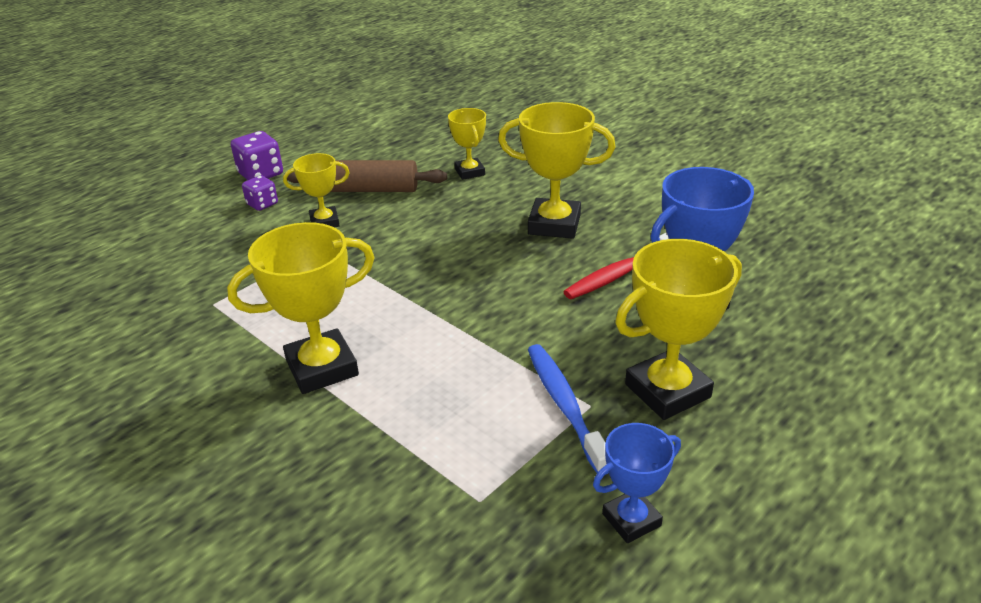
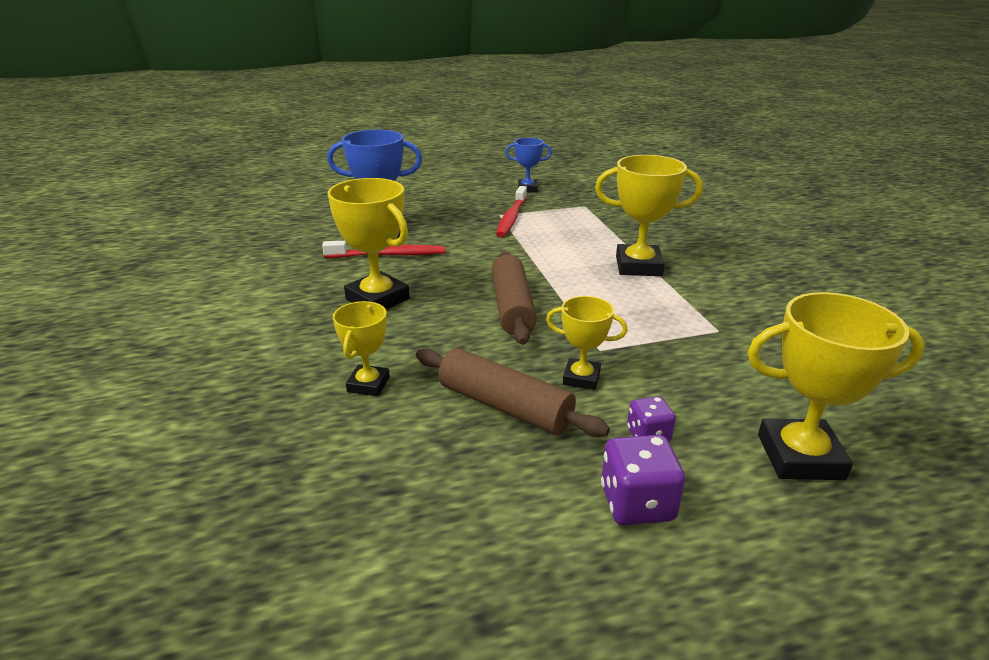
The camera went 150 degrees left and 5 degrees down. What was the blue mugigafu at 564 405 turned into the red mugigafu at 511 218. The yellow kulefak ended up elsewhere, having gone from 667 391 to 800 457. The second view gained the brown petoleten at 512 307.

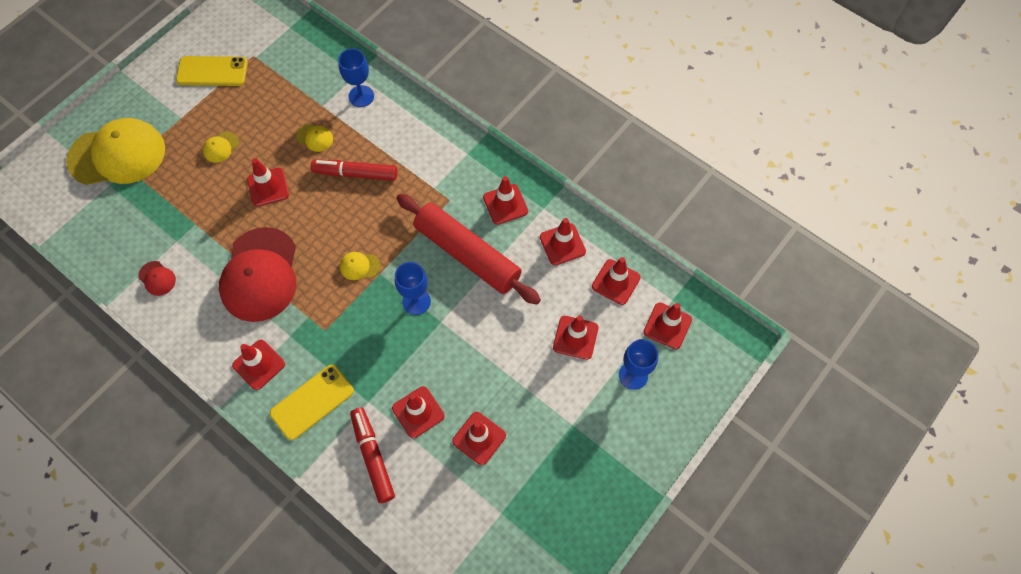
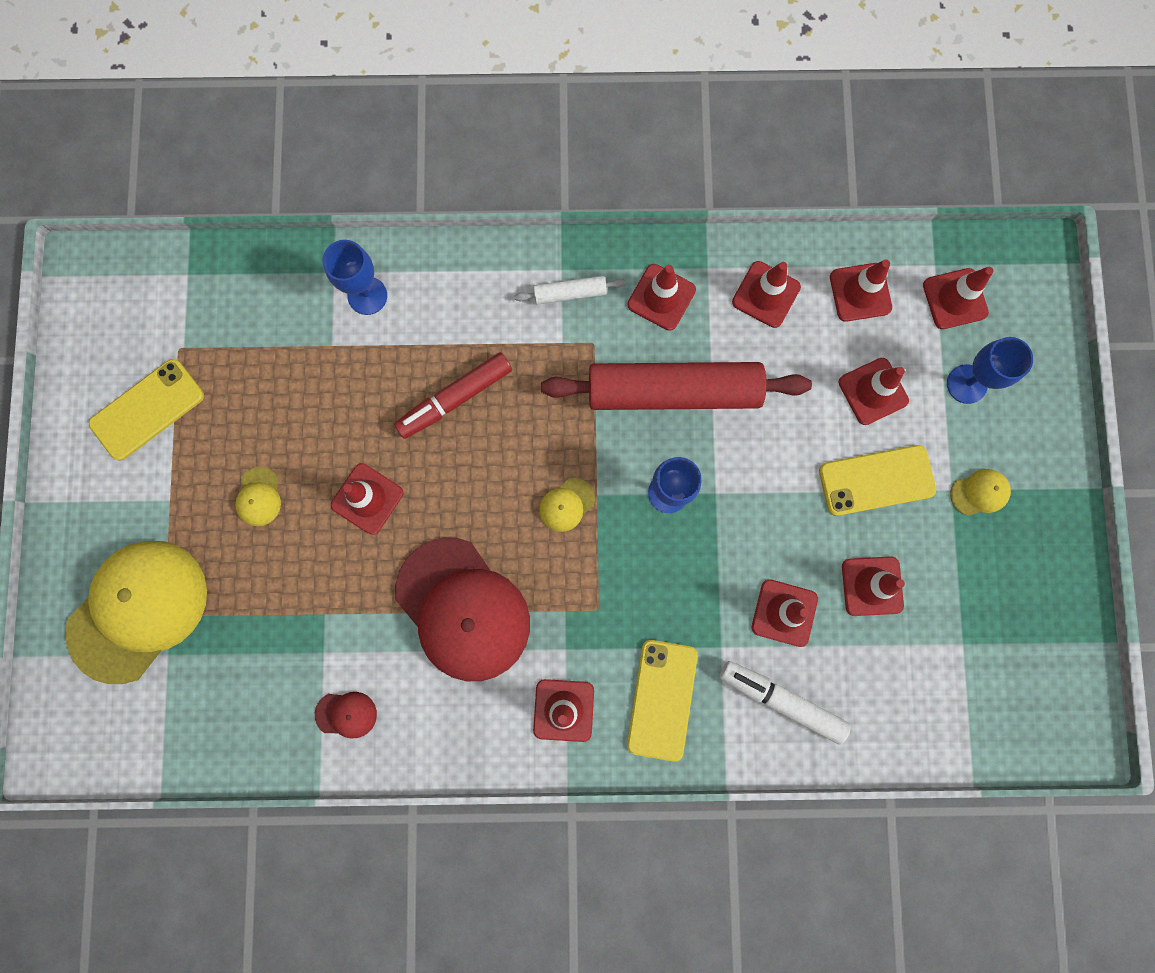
The camera went 40 degrees left and 15 degrees up. The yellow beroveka ended up elsewhere, having gone from 315 138 to 979 493. What was the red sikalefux at 372 456 turned into the white sikalefux at 781 700. The second view gained the white petoleten at 570 293. The second view gained the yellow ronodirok at 876 480.

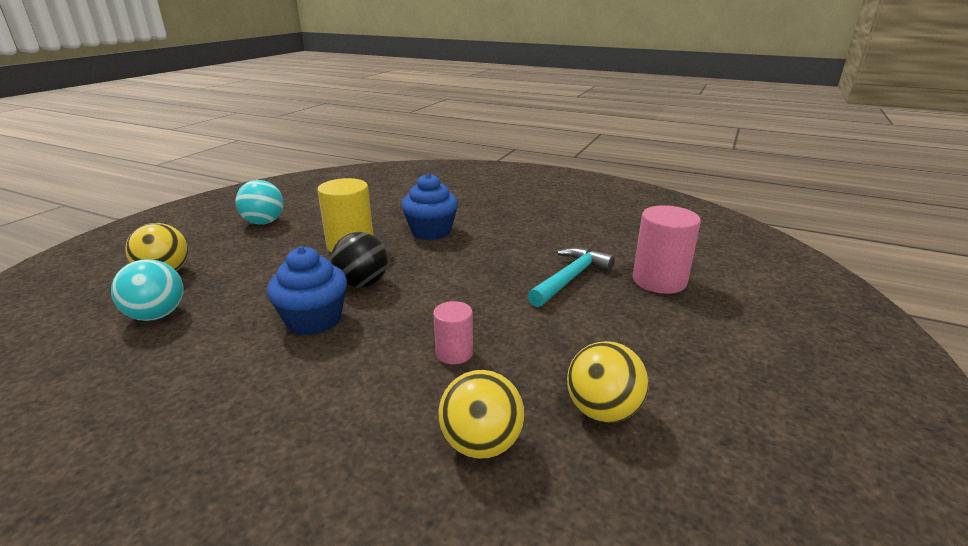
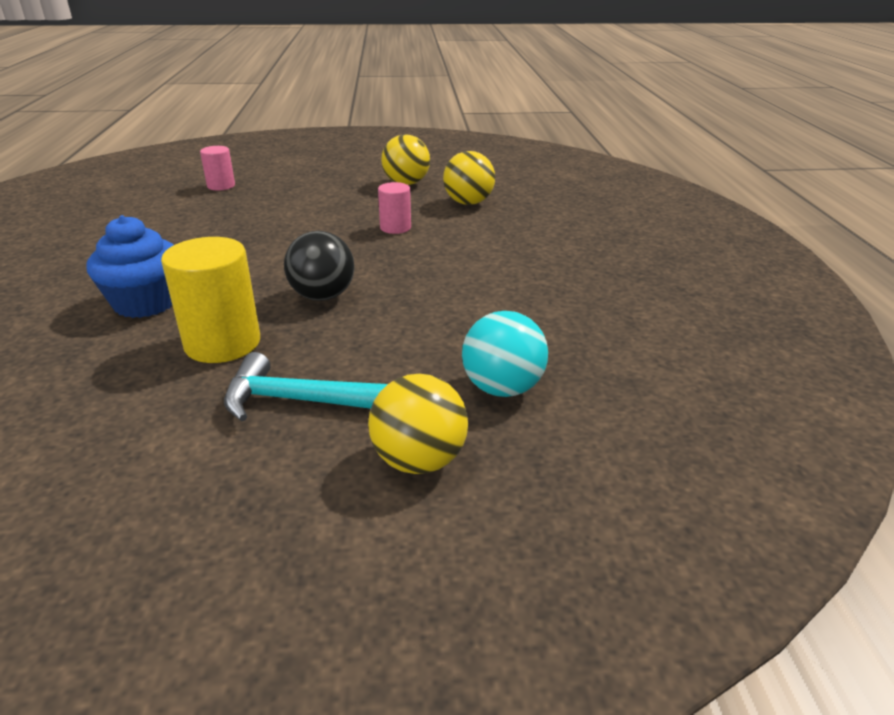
The camera went 120 degrees left and 5 degrees up. The second view lost the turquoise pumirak at 264 222. The second view lost the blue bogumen at 314 320. The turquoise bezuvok ended up elsewhere, having gone from 570 278 to 305 401. The size of the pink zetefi at 659 281 changed by a factor of 0.57.

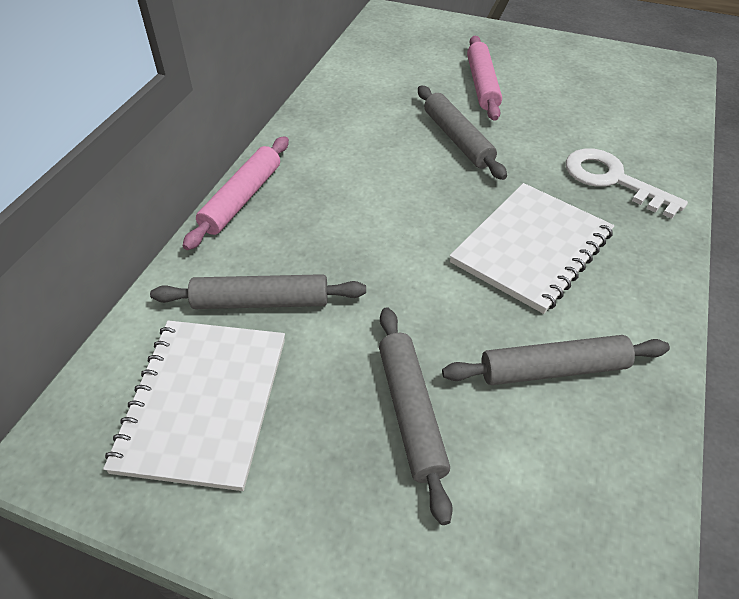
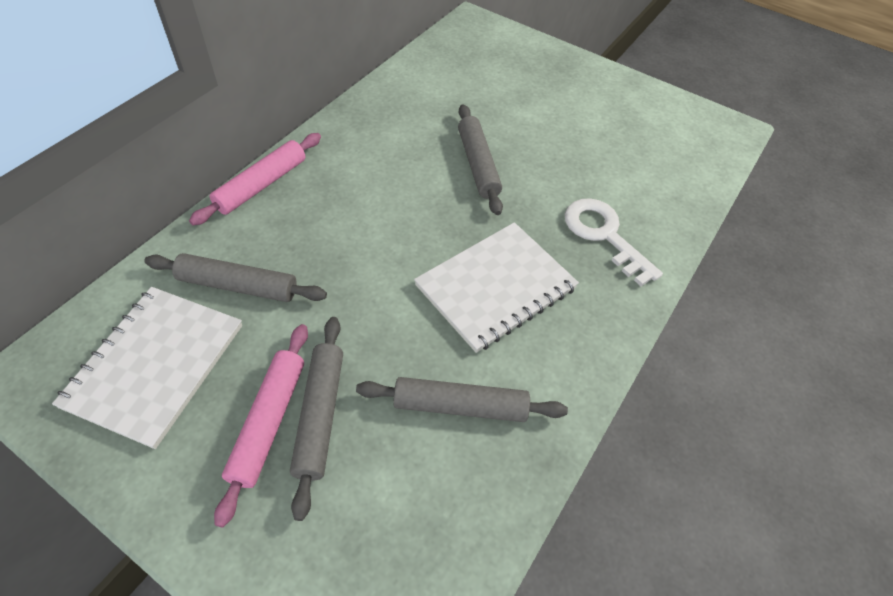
The camera went 10 degrees right and 5 degrees up. The pink petoleten ended up elsewhere, having gone from 482 85 to 268 422.

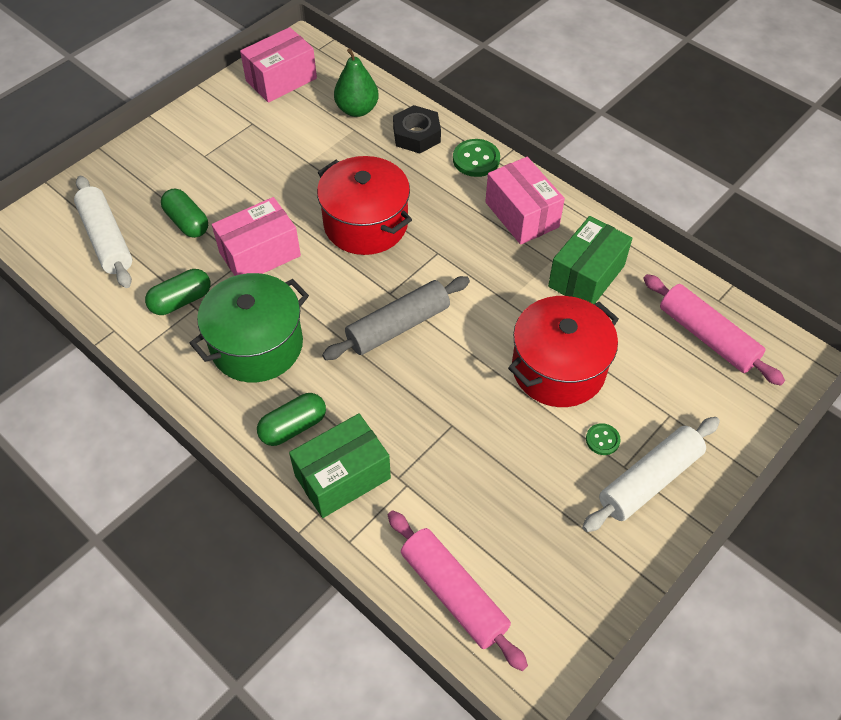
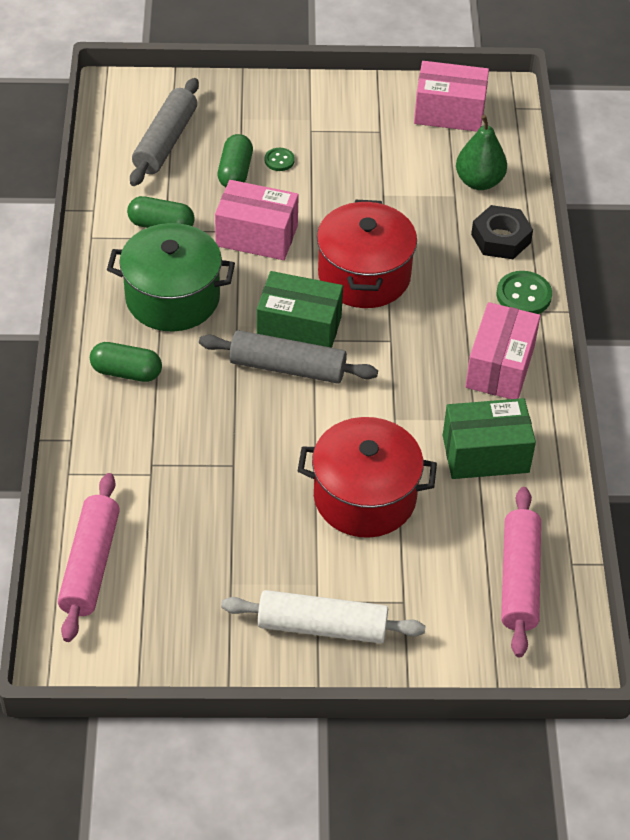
The camera went 45 degrees right and 5 degrees down. What was the white petoleten at 107 239 turned into the grey petoleten at 165 142. The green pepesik ended up elsewhere, having gone from 342 477 to 299 328. The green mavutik ended up elsewhere, having gone from 602 440 to 279 160.

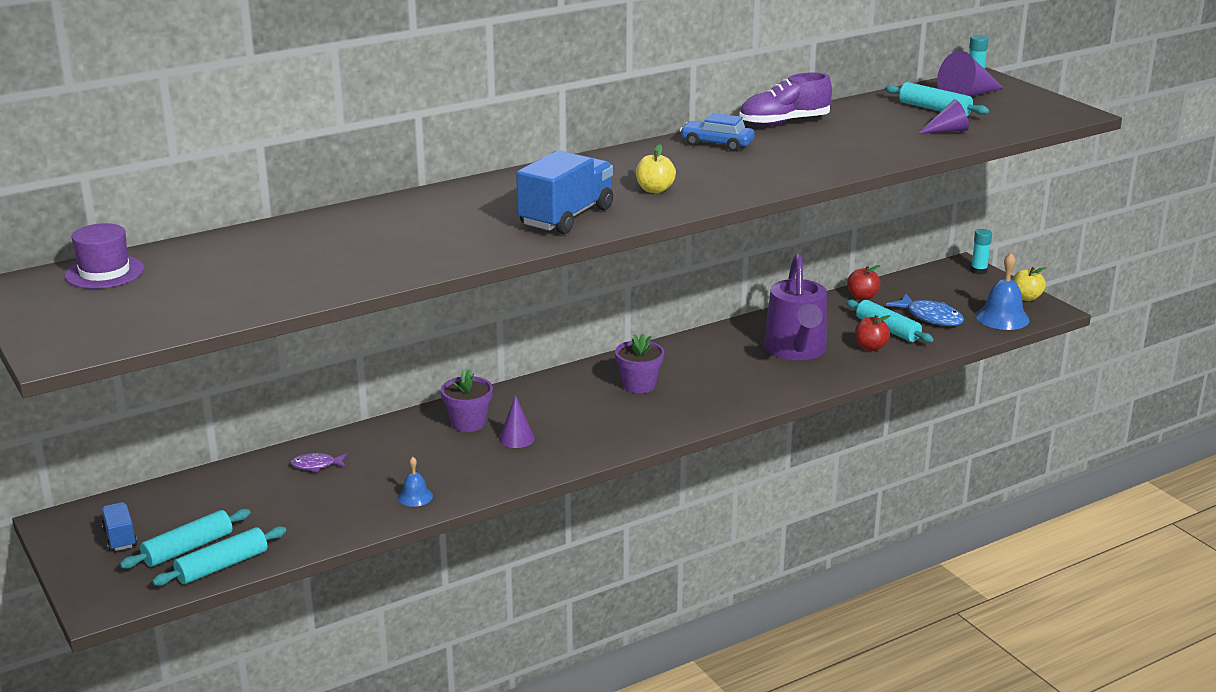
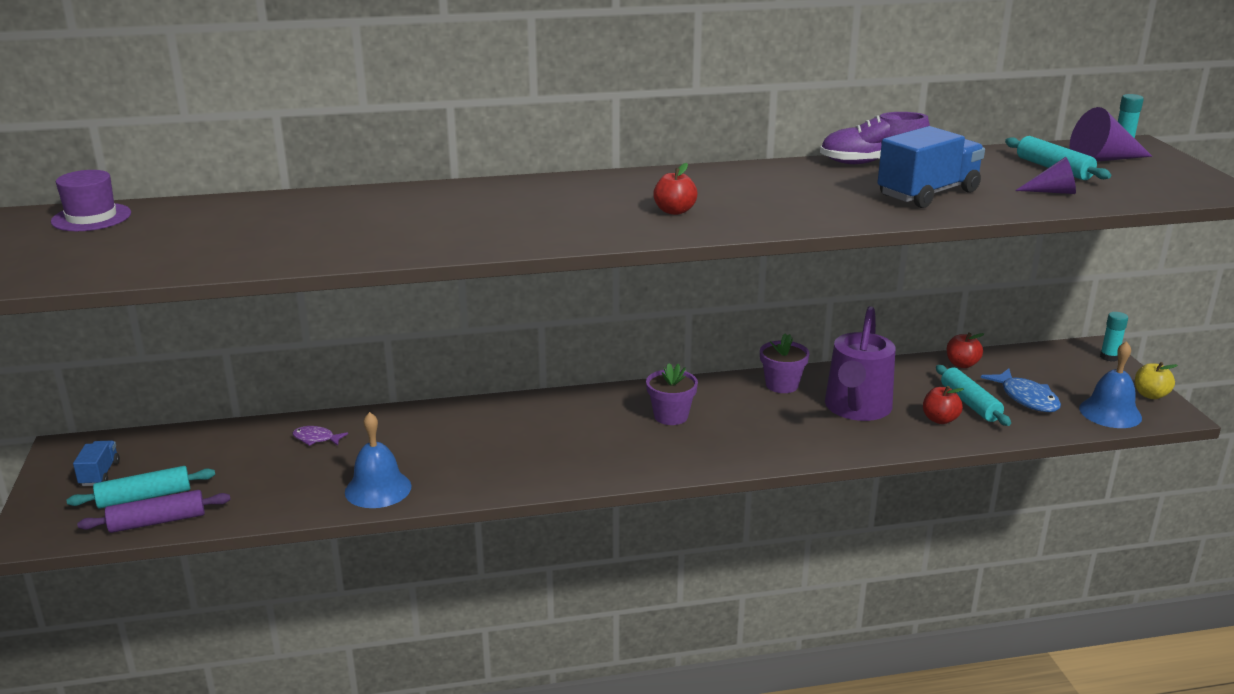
The camera went 20 degrees right and 0 degrees up. What was the turquoise petoleten at 222 566 turned into the purple petoleten at 157 521. The size of the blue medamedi at 415 497 changed by a factor of 1.86. The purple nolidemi ended up elsewhere, having gone from 468 423 to 782 385. The second view lost the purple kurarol at 516 438. The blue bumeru ended up elsewhere, having gone from 566 217 to 927 194. What was the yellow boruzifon at 655 190 turned into the red boruzifon at 674 211. The second view lost the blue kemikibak at 717 144.

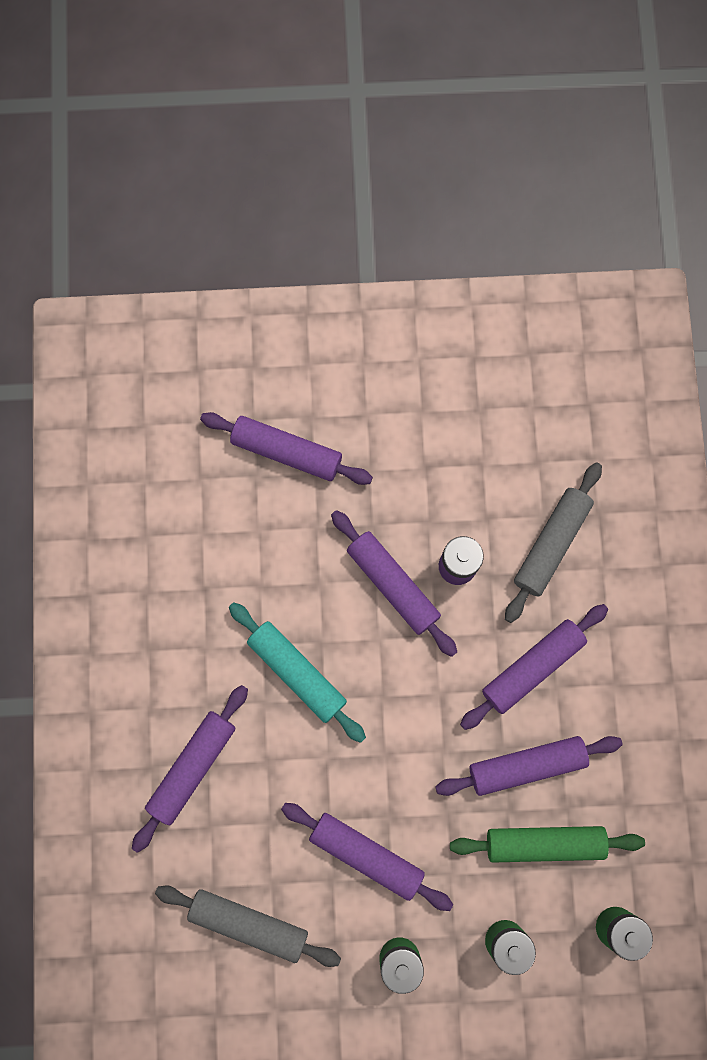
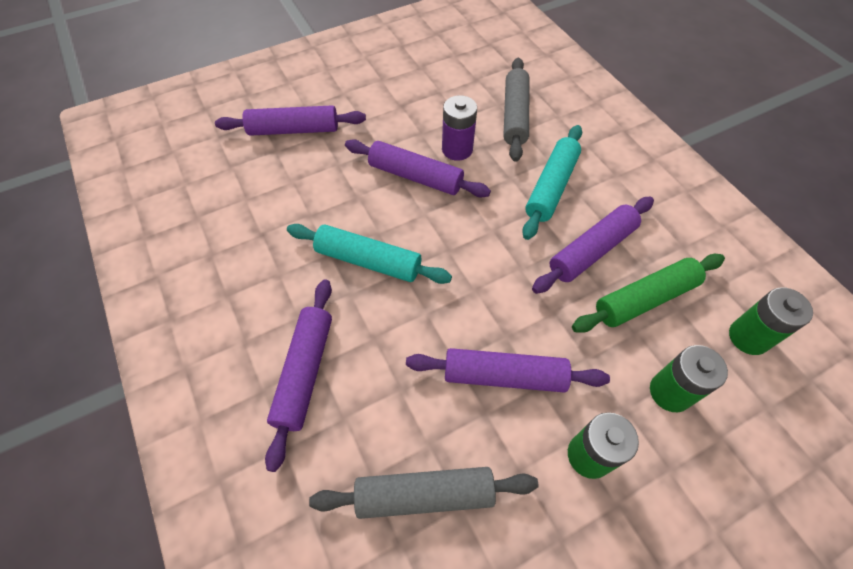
The camera went 25 degrees left and 20 degrees down. What was the purple petoleten at 532 667 turned into the turquoise petoleten at 551 187.

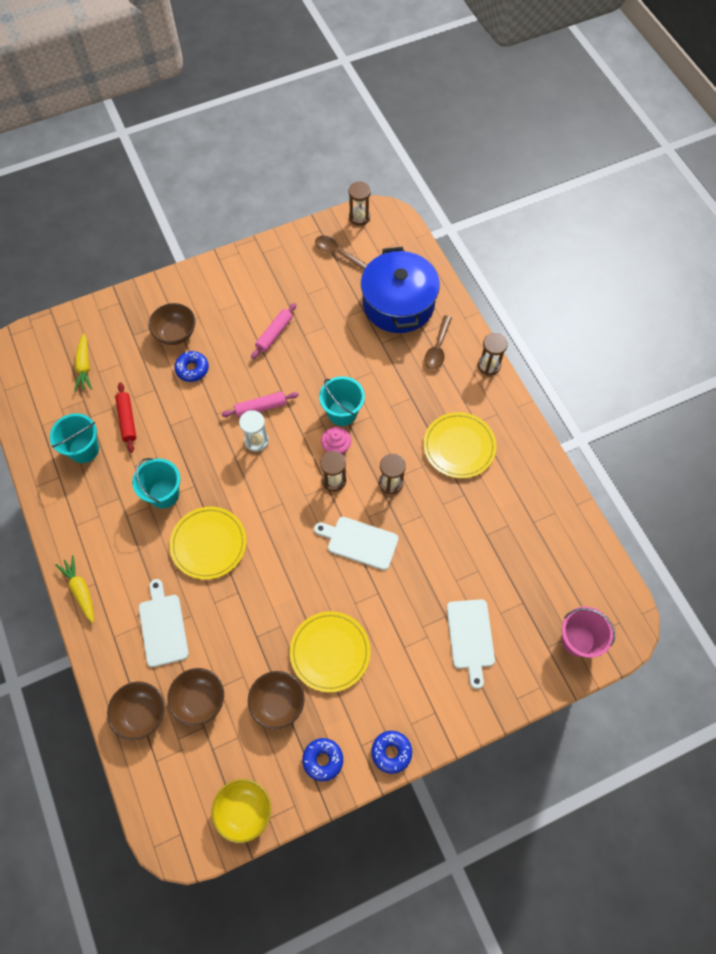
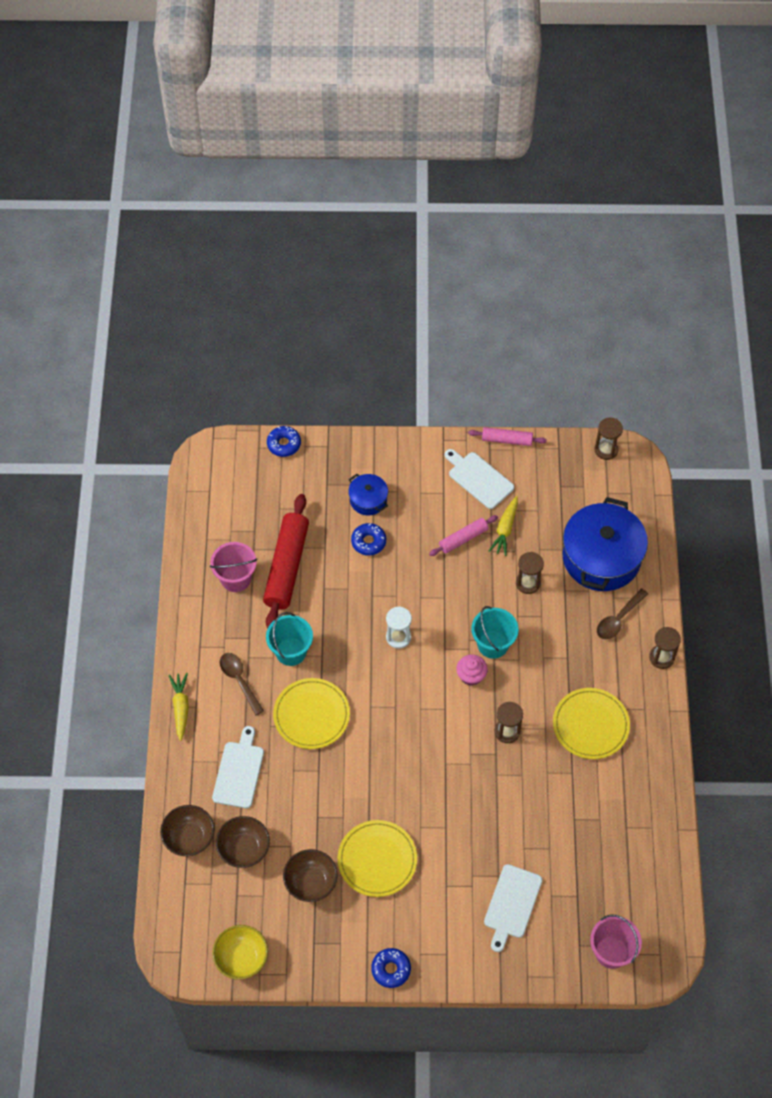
The camera went 25 degrees right and 5 degrees down. What was the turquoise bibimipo at 84 449 turned into the pink bibimipo at 236 578. The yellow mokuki ended up elsewhere, having gone from 84 366 to 505 529. The size of the red petoleten at 127 420 changed by a factor of 1.88. Where the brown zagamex stood at 176 333, the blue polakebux came to stand at 368 500. The pink petoleten ended up elsewhere, having gone from 261 407 to 507 440. The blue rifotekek ended up elsewhere, having gone from 323 760 to 284 444. The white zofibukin ended up elsewhere, having gone from 359 542 to 479 478. The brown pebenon ended up elsewhere, having gone from 338 253 to 239 680. The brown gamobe ended up elsewhere, having gone from 334 480 to 528 583.

